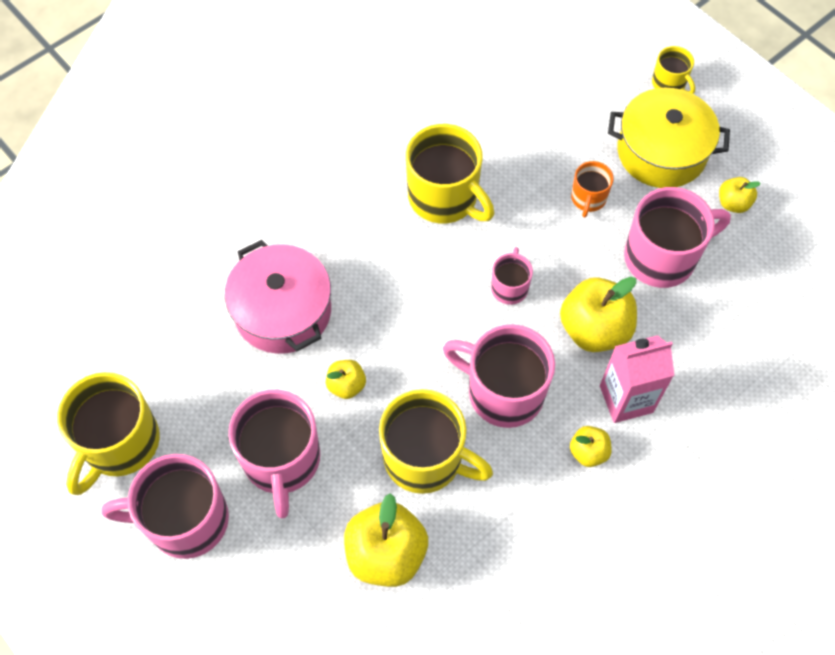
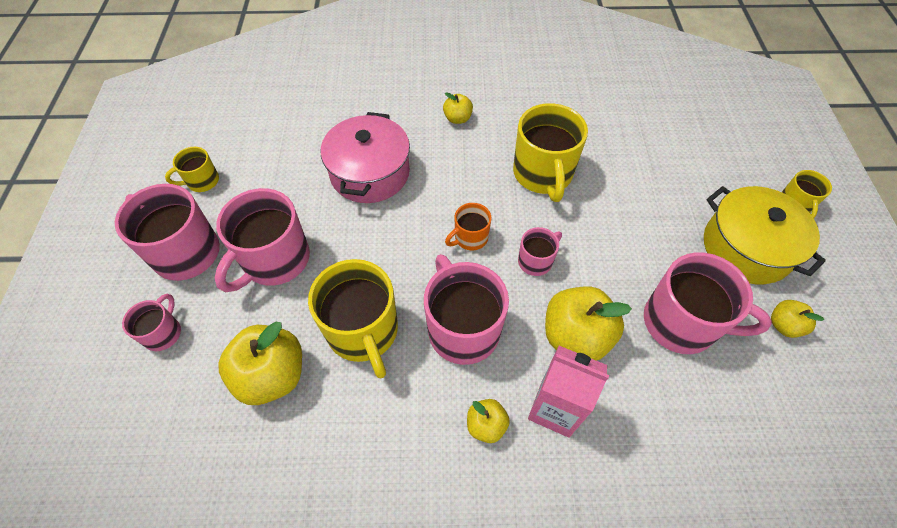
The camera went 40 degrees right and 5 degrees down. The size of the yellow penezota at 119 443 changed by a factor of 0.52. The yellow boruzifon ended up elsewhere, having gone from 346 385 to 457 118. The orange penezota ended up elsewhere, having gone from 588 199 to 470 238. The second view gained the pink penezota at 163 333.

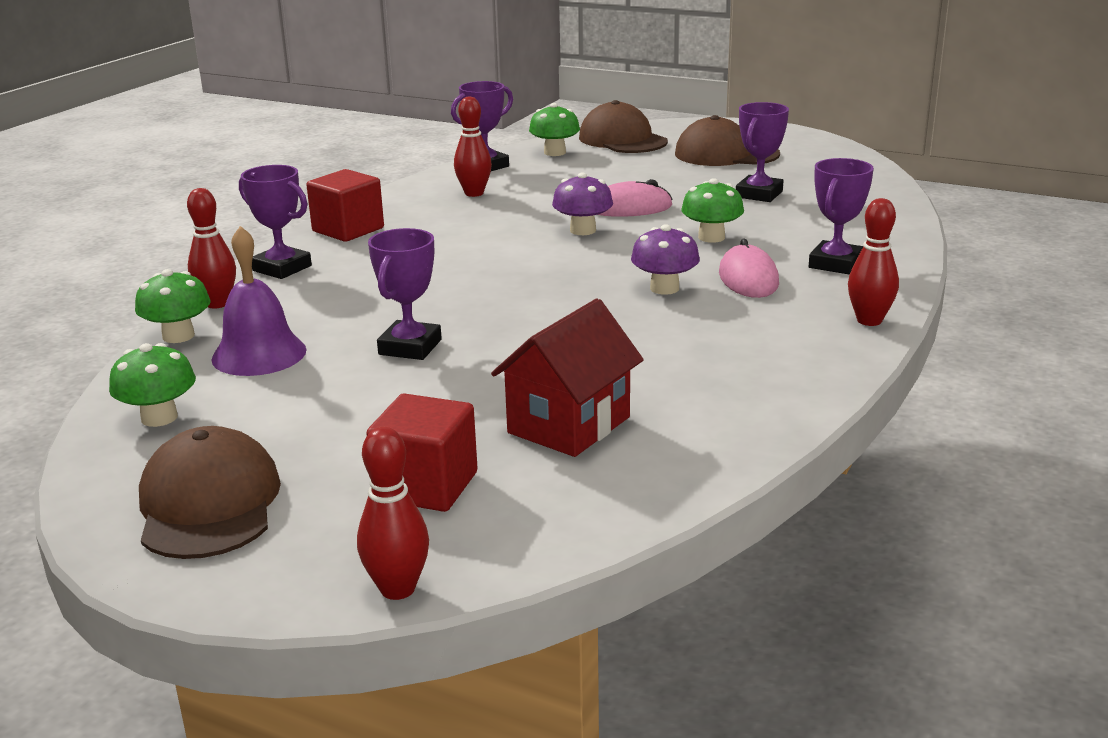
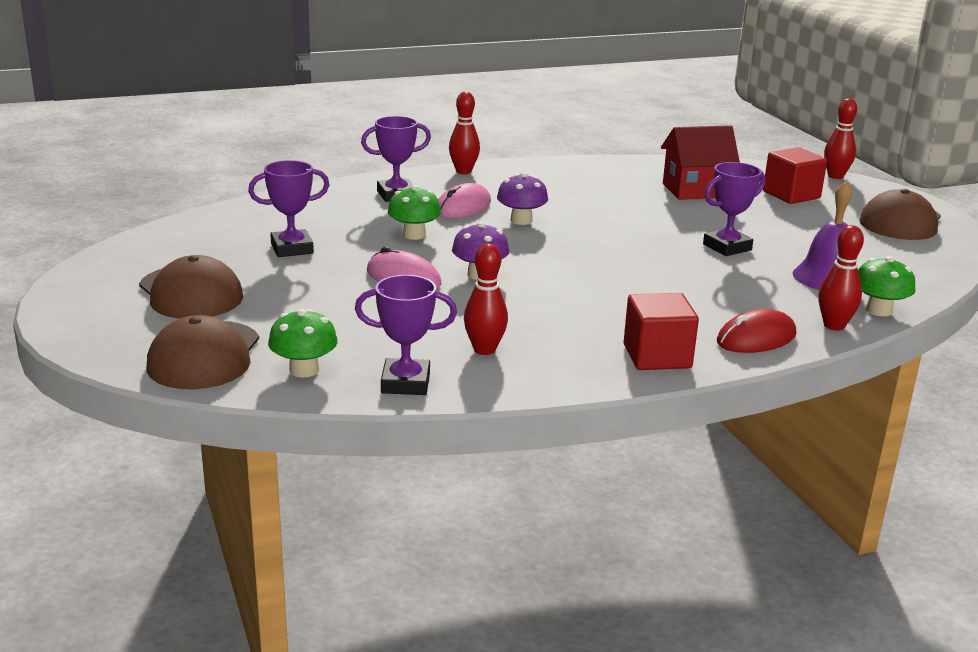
The camera went 140 degrees left and 0 degrees up. The second view lost the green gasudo at 159 417. Where the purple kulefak stood at 282 268, the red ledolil came to stand at 756 338.

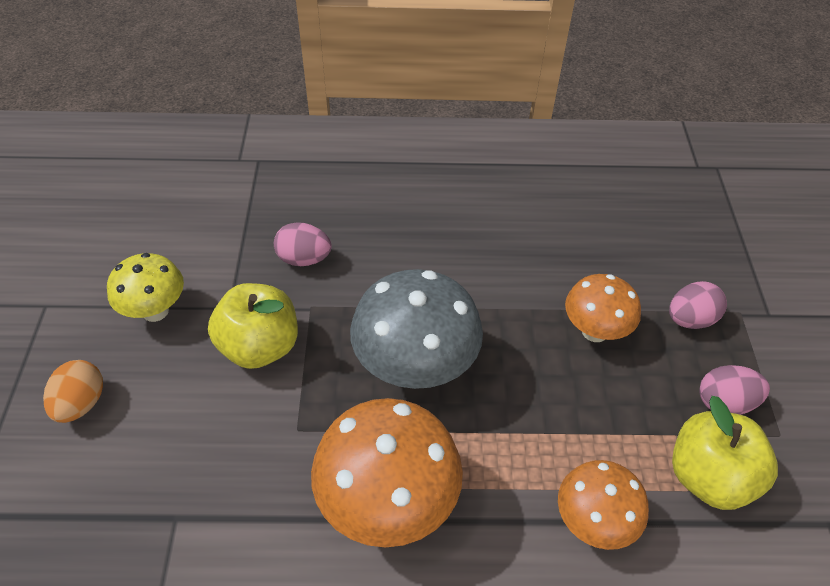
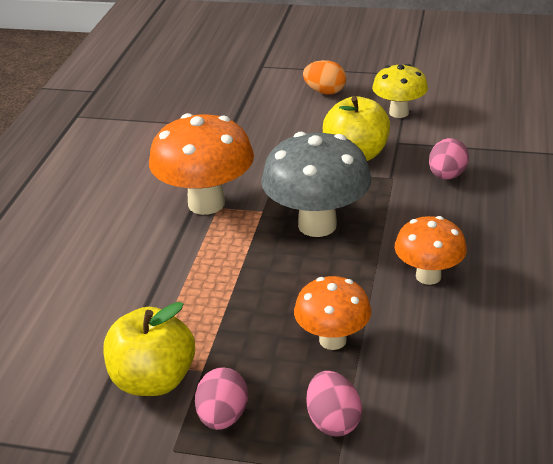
The camera went 105 degrees right and 15 degrees down. The orange gasudo ended up elsewhere, having gone from 593 522 to 428 276.

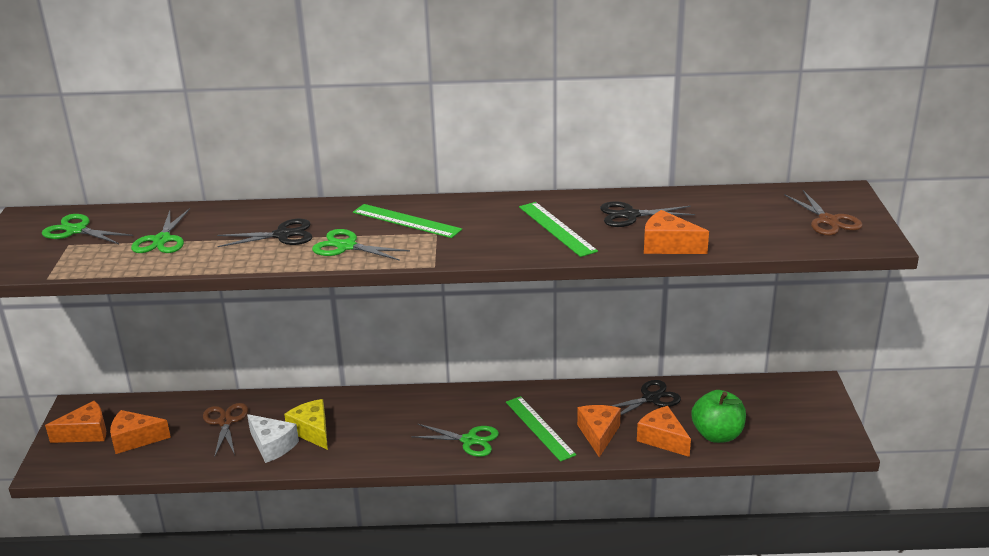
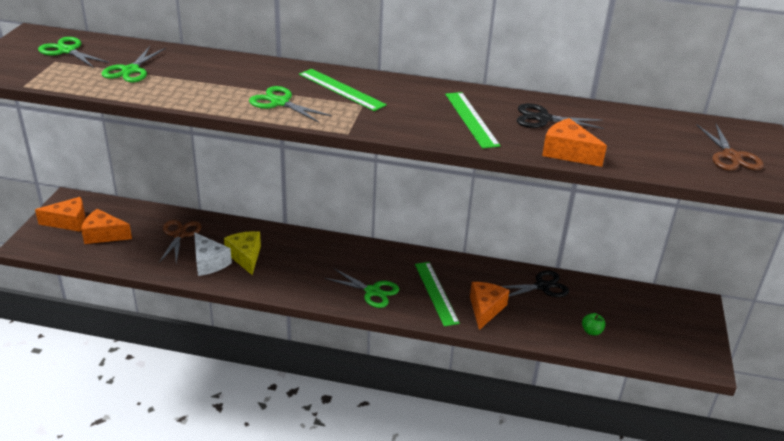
The camera went 10 degrees right and 5 degrees up. The second view lost the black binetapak at 282 235. The second view lost the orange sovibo at 662 439. The size of the green boruzifon at 717 435 changed by a factor of 0.47.

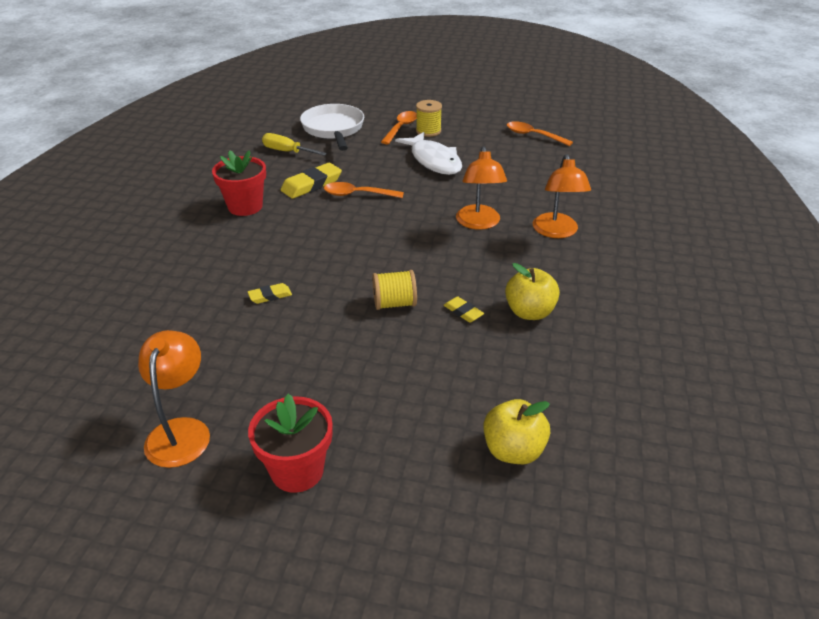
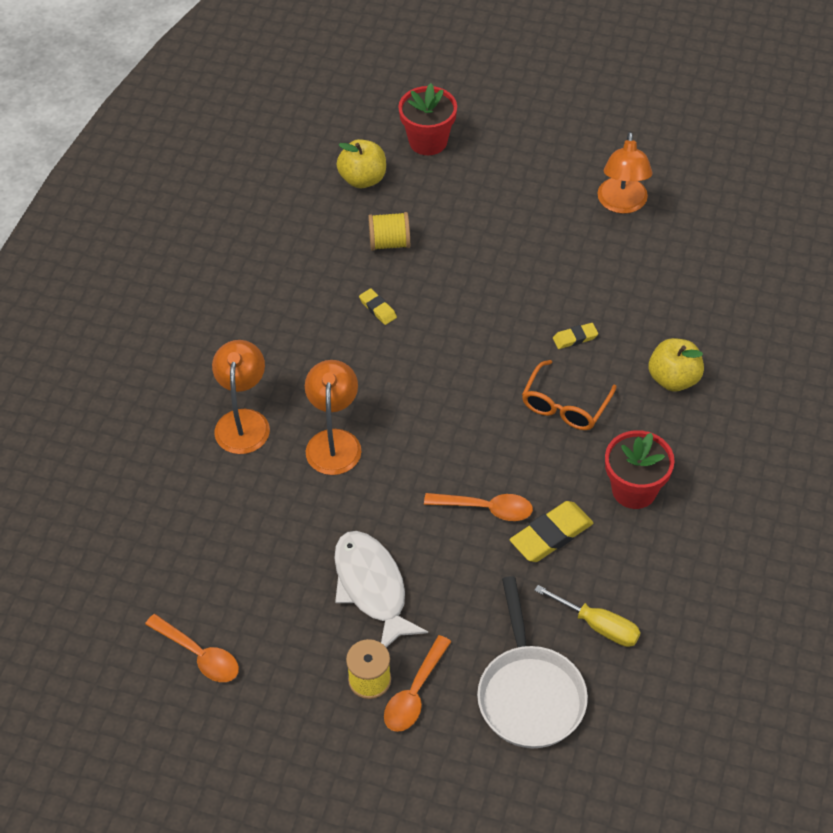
The camera went 175 degrees left and 15 degrees up. The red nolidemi ended up elsewhere, having gone from 297 470 to 428 141. The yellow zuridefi ended up elsewhere, having gone from 394 304 to 389 243. The yellow boruzifon ended up elsewhere, having gone from 529 312 to 673 379. The second view gained the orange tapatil at 565 406.

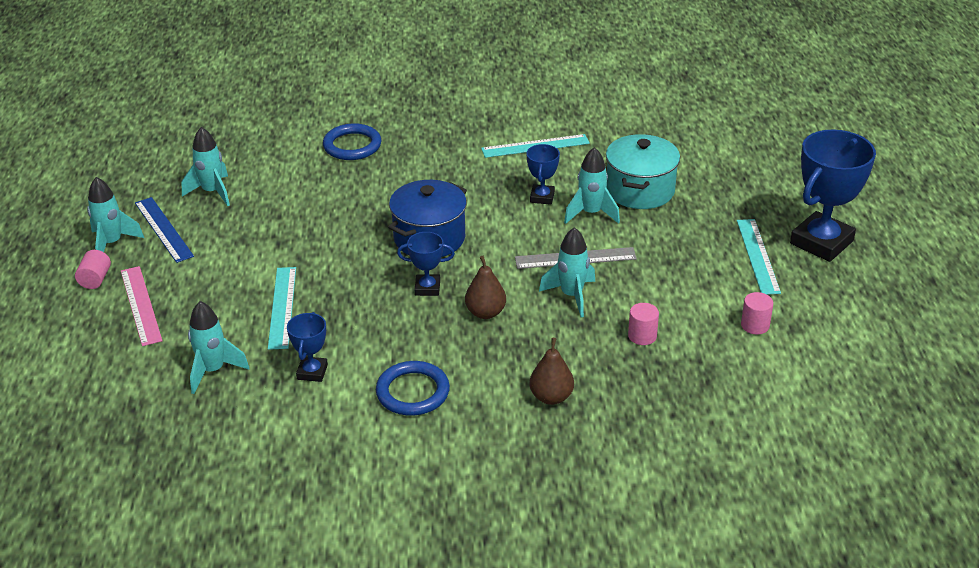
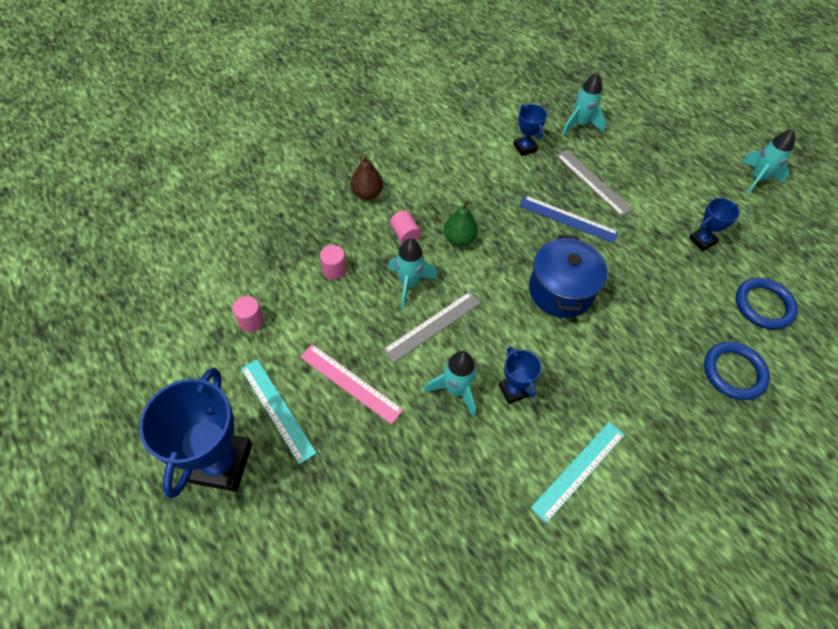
The camera went 145 degrees right and 20 degrees up. The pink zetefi ended up elsewhere, having gone from 95 279 to 405 234. The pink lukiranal ended up elsewhere, having gone from 141 305 to 350 383. The blue lukiranal ended up elsewhere, having gone from 163 229 to 568 219. The second view lost the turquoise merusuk at 212 192. What was the turquoise lukiranal at 282 307 turned into the grey lukiranal at 593 182. The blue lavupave ended up elsewhere, having gone from 413 392 to 763 305. The blue kulefak ended up elsewhere, having gone from 427 288 to 702 240. What was the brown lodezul at 485 313 turned into the green lodezul at 459 239. The second view lost the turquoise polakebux at 640 190.

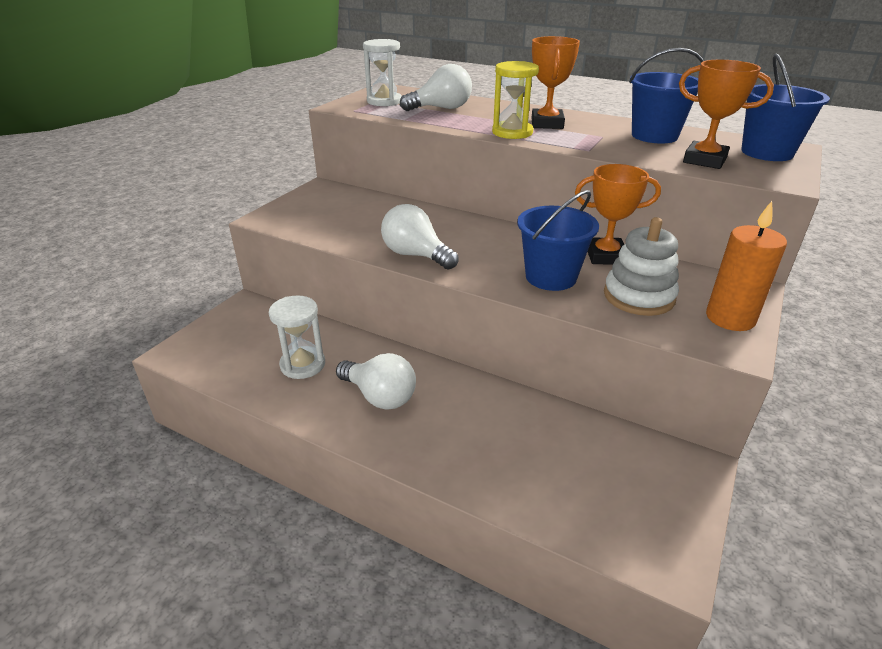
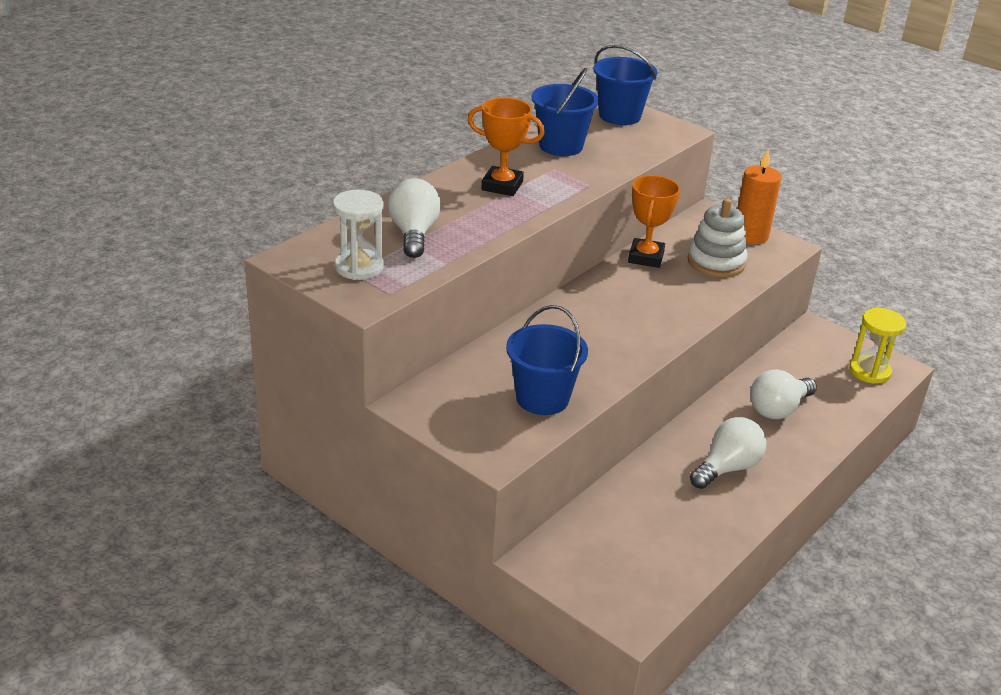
The camera went 80 degrees left and 0 degrees up. The second view lost the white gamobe at 302 365. The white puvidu ended up elsewhere, having gone from 415 255 to 778 409. The yellow gamobe ended up elsewhere, having gone from 512 132 to 869 371. The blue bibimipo ended up elsewhere, having gone from 551 277 to 542 398. The second view lost the orange kulefak at 704 160.

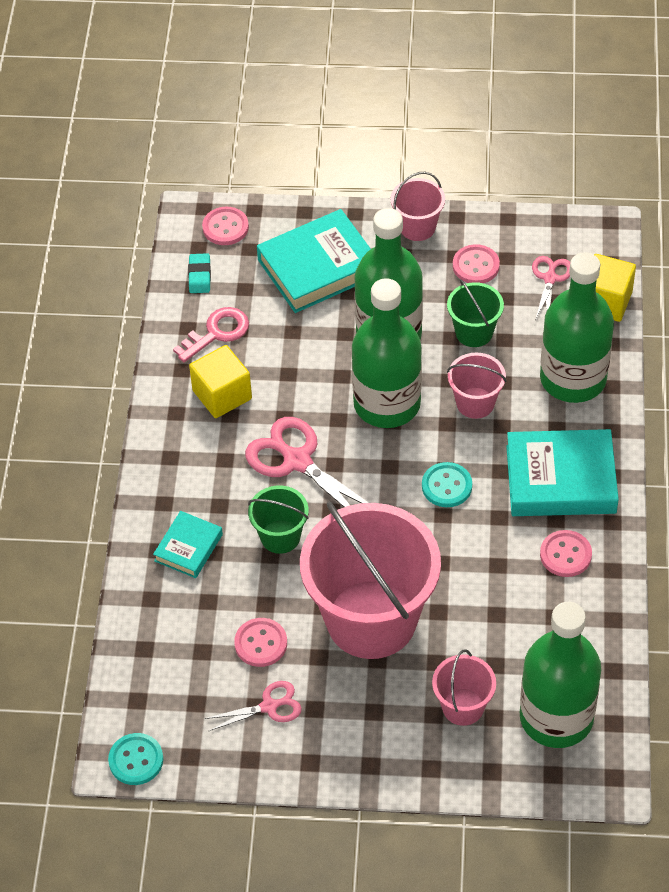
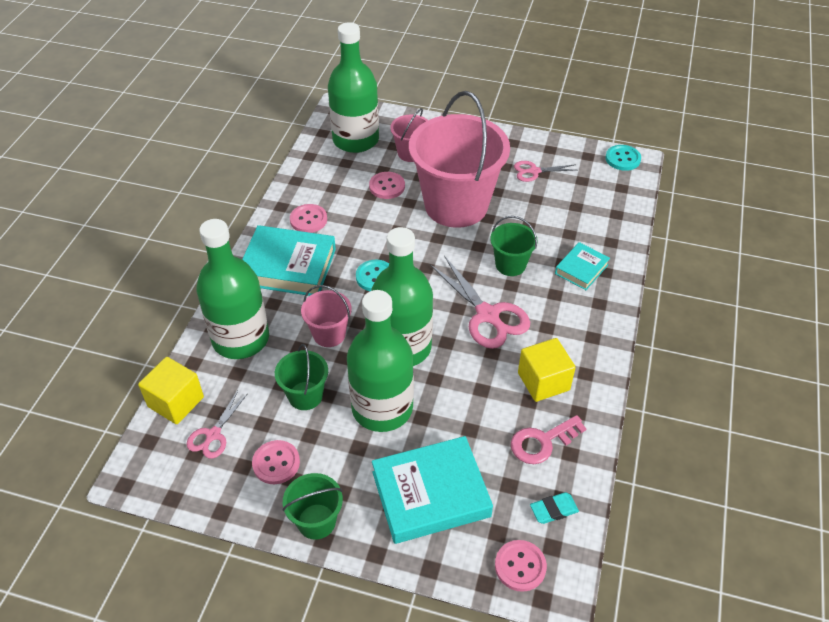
The camera went 170 degrees left and 5 degrees down. The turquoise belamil at 199 276 ended up facing another way, 60 degrees clockwise from before. The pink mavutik ended up elsewhere, having gone from 261 643 to 387 186. What was the pink bibimipo at 417 227 turned into the green bibimipo at 316 521.

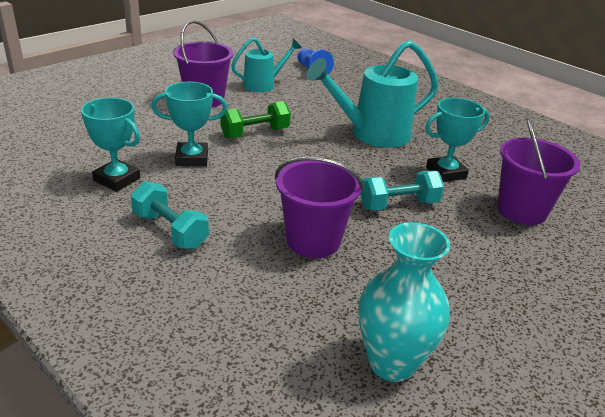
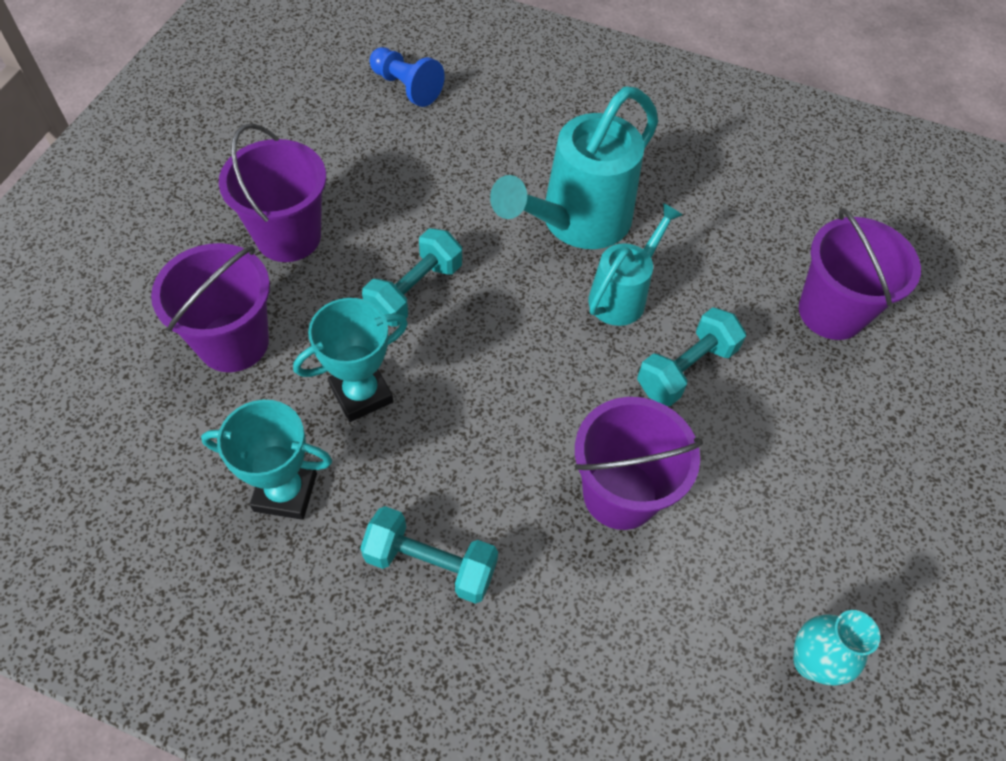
The camera went 25 degrees left and 25 degrees up. What was the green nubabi at 255 133 turned into the turquoise nubabi at 414 291. The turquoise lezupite ended up elsewhere, having gone from 263 85 to 622 295. The size of the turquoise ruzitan at 392 363 changed by a factor of 0.62. The second view lost the turquoise kulefak at 445 173. The second view gained the purple bibimipo at 233 342.

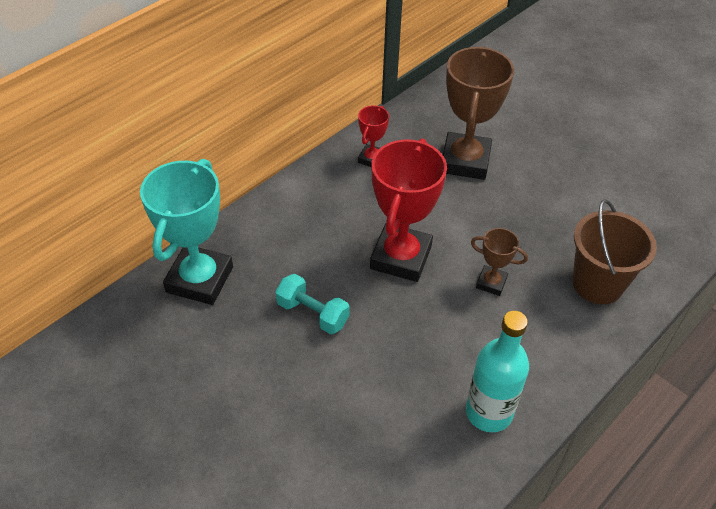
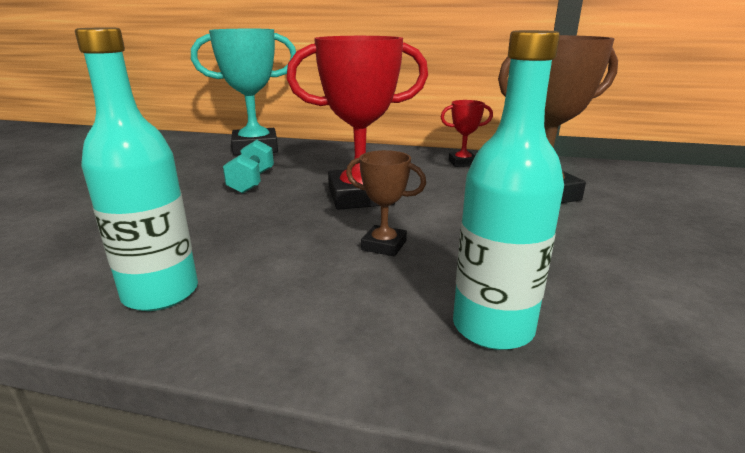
The camera went 60 degrees right and 25 degrees down. The brown kulefak at 491 283 ended up facing another way, 60 degrees counterclockwise from before. Where the brown bibimipo stood at 597 284, the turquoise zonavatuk came to stand at 492 327.

